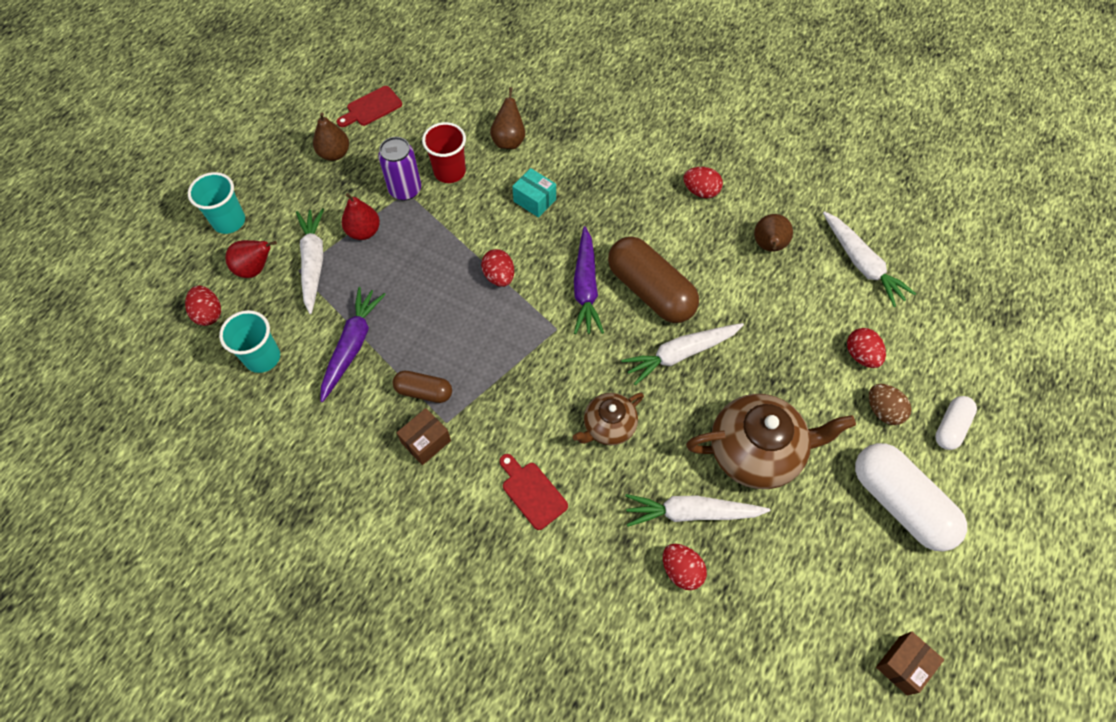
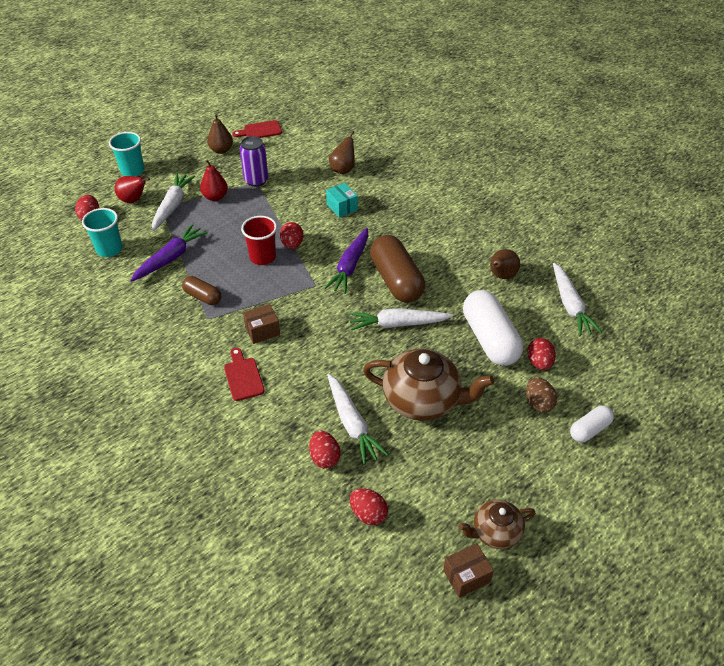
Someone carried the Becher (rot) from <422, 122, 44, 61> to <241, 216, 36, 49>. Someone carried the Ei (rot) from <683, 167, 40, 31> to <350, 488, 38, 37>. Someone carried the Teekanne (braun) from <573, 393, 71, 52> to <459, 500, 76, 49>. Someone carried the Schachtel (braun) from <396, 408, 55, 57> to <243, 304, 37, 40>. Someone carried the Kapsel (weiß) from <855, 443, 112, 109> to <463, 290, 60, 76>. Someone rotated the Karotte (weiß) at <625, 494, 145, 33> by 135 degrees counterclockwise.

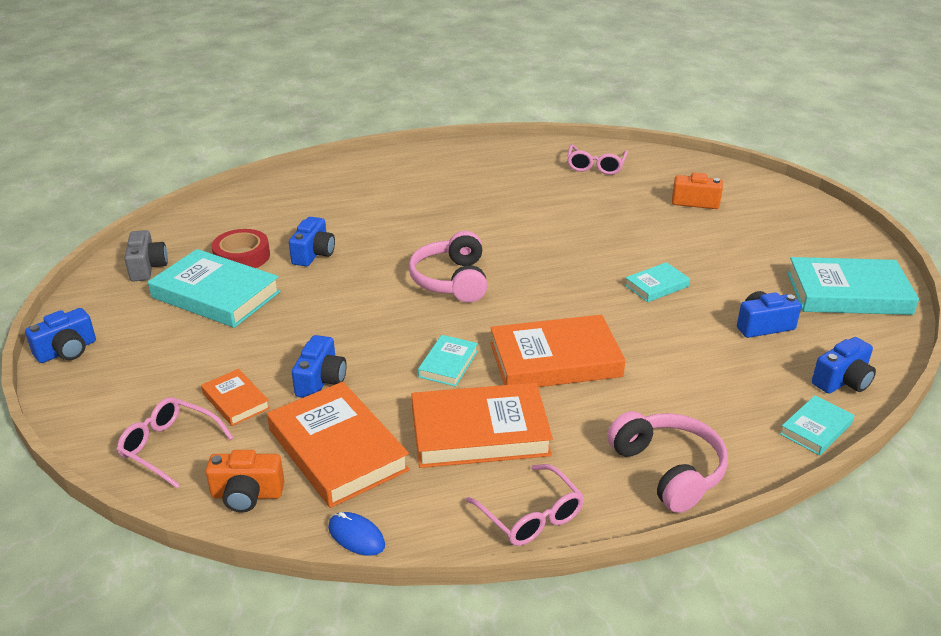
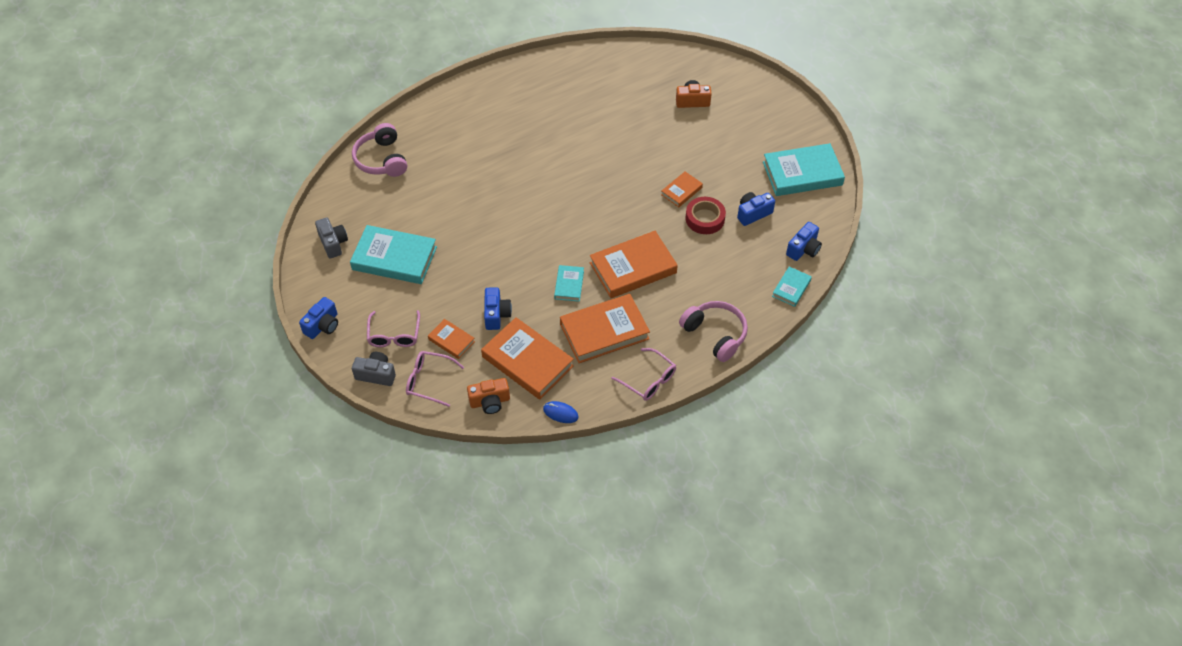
Someone carried the Brille (rosa) from <567, 144, 61, 31> to <367, 310, 53, 37>. Someone took away the Kamera (blau) at <289, 217, 46, 50>. Someone carried the Klebeband (rot) from <211, 229, 59, 39> to <686, 197, 40, 37>. Someone carried the Kopfhörer (rosa) from <408, 231, 79, 72> to <352, 123, 55, 54>. Someone repainted the Buch (türkis) at <625, 262, 65, 40>, which became the Buch (orange) at <661, 172, 42, 35>. Someone put down the Kamera (grau) at <352, 352, 44, 34>.

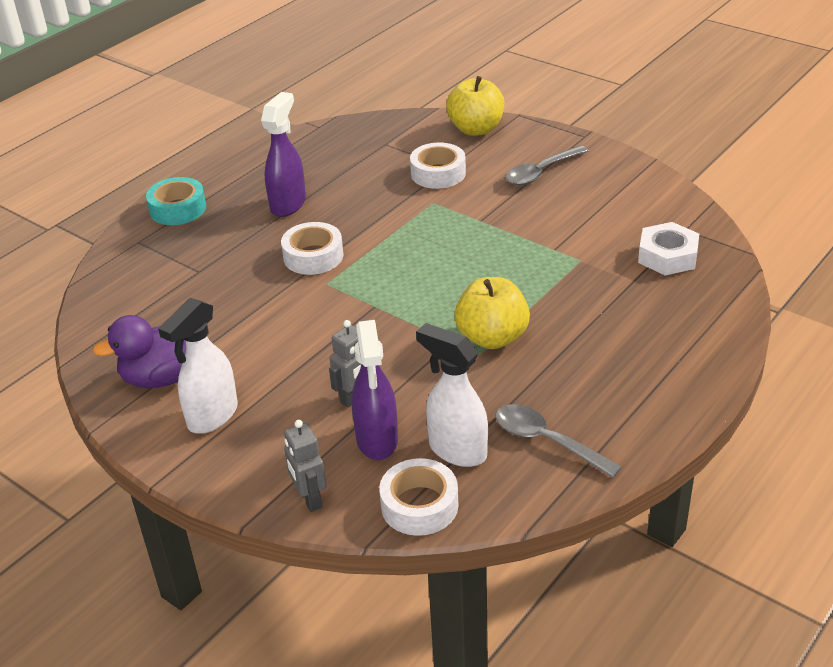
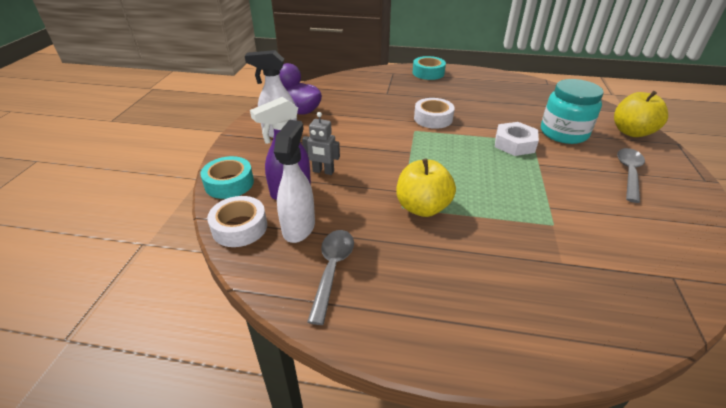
Someone took away the Sprühflasche (lila) at <261, 92, 45, 125>. Someone swapped the Klebeband (weiß) at <410, 142, 56, 47> for the Einmachglas (türkis) at <541, 79, 63, 65>. Someone rotated the Löffel (grau) at <505, 145, 84, 40> by 90 degrees clockwise. Someone carried the Sechskantmutter (weiß) from <638, 222, 61, 53> to <495, 122, 44, 34>. Someone swapped the Roboter (grau) at <284, 420, 42, 92> for the Klebeband (türkis) at <200, 156, 54, 43>.

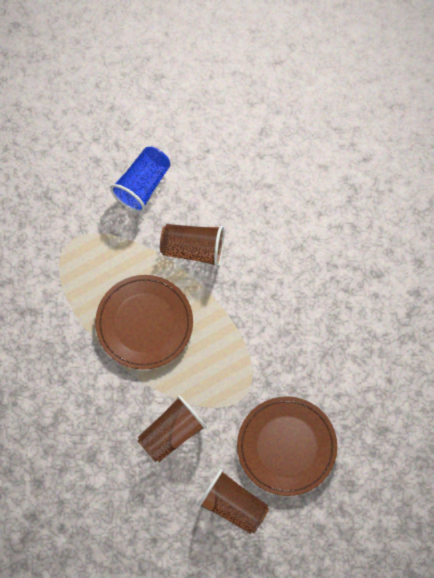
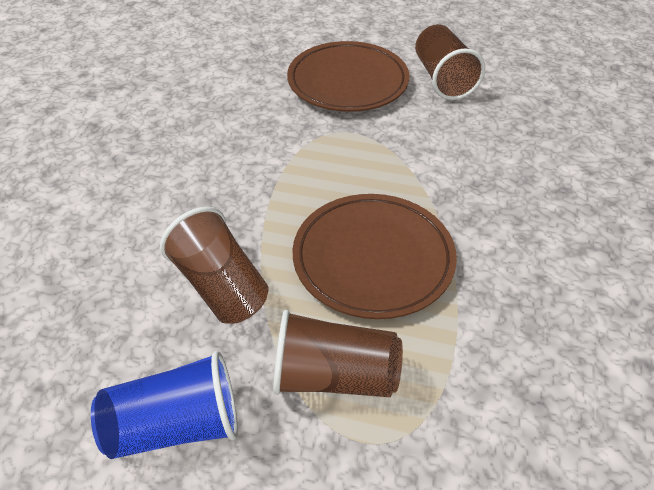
Someone carried the Becher (braun) from <138, 395, 69, 67> to <273, 310, 130, 87>.

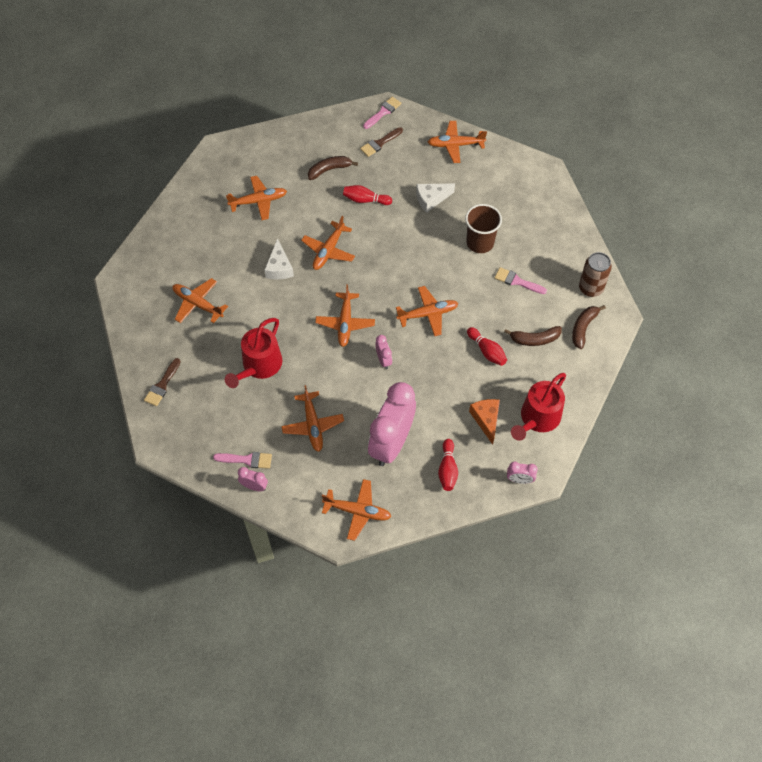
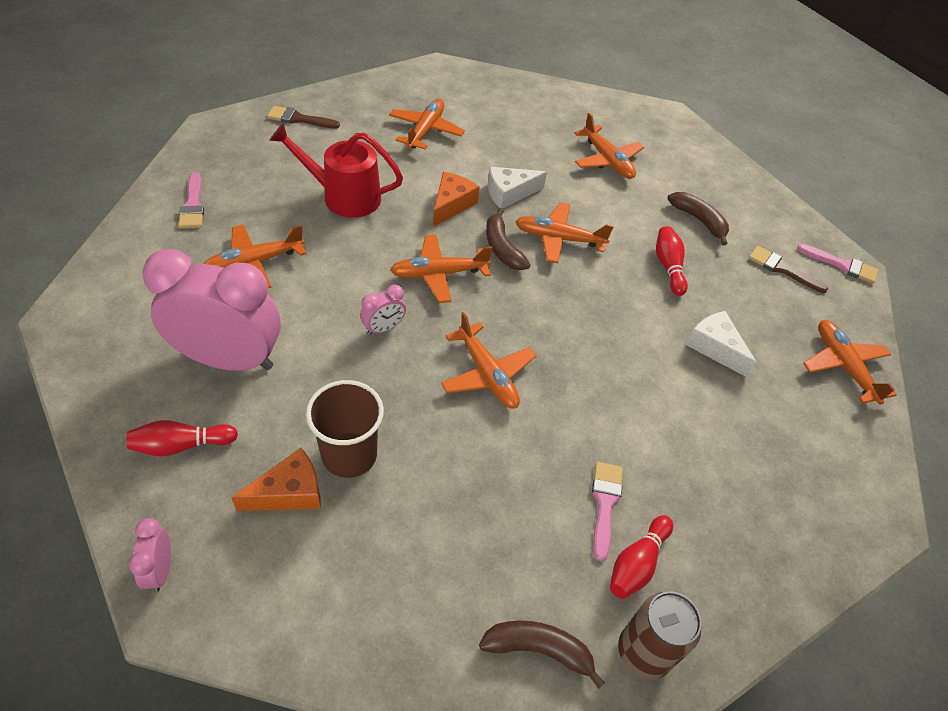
Someone carried the Becher (braun) from <465, 204, 37, 49> to <306, 380, 78, 98>. Someone carried the Banane (braun) from <504, 326, 58, 20> to <486, 208, 44, 62>. Someone carried the Bowlingkegel (rot) from <467, 327, 40, 39> to <610, 515, 63, 84>. Someone took away the Gießkanne (rot) at <511, 373, 55, 68>. Someone took away the Wecker (rosa) at <238, 467, 30, 24>. Someone took away the Flugzeug (orange) at <322, 479, 69, 62>. Someone put down the Käse (orange) at <433, 172, 47, 55>.

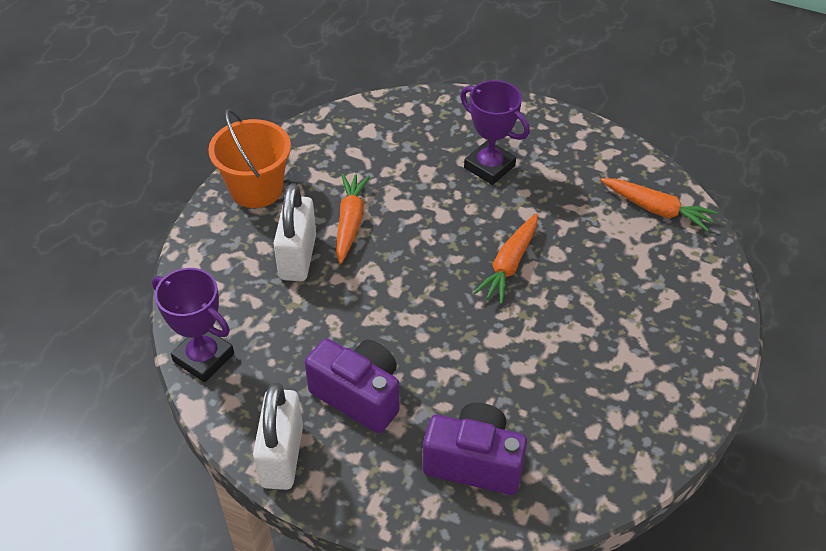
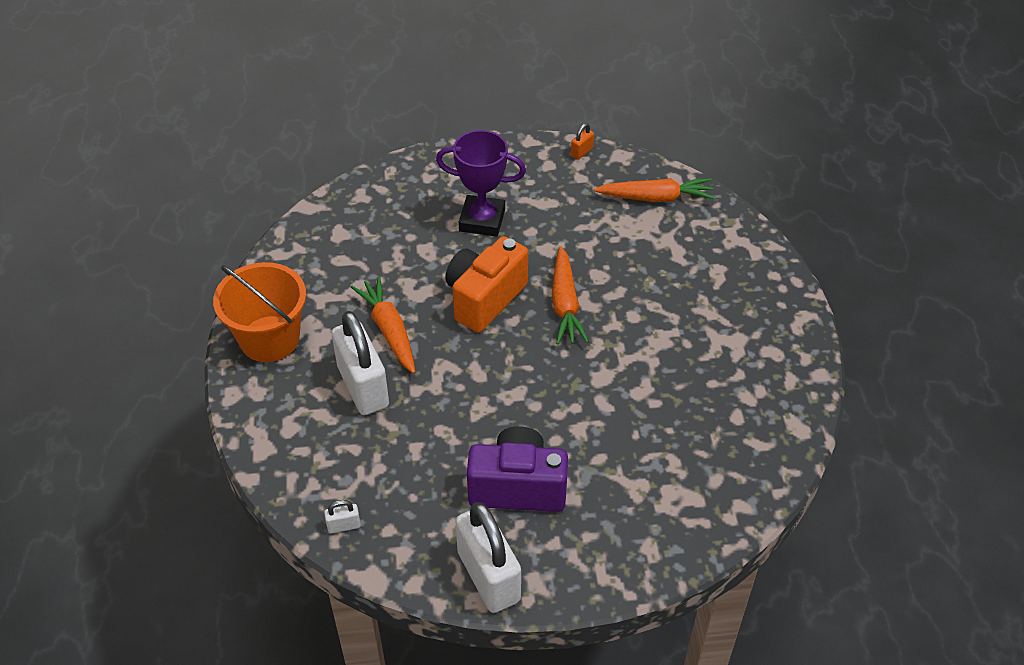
Someone swapped the Pokal (lila) at <152, 268, 82, 115> for the Vorhängeschloss (weiß) at <324, 500, 37, 34>. Someone took away the Kamera (lila) at <422, 403, 105, 92>. Someone put down the Vorhängeschloss (orange) at <571, 123, 23, 37>. Someone put down the Kamera (orange) at <445, 236, 83, 97>.

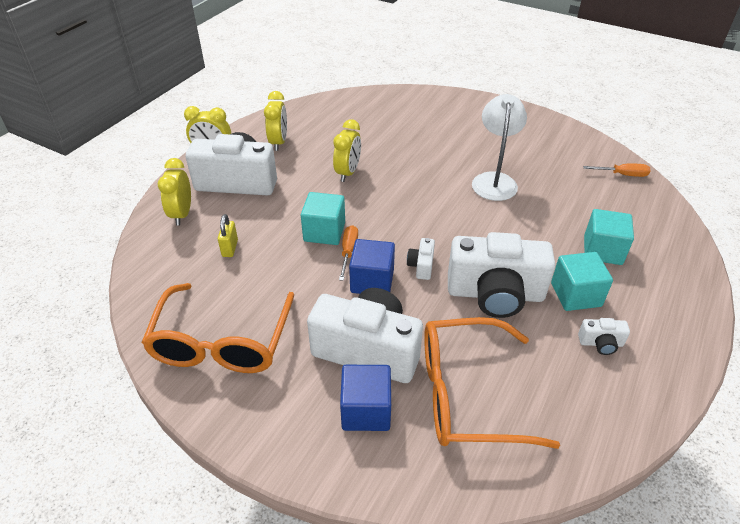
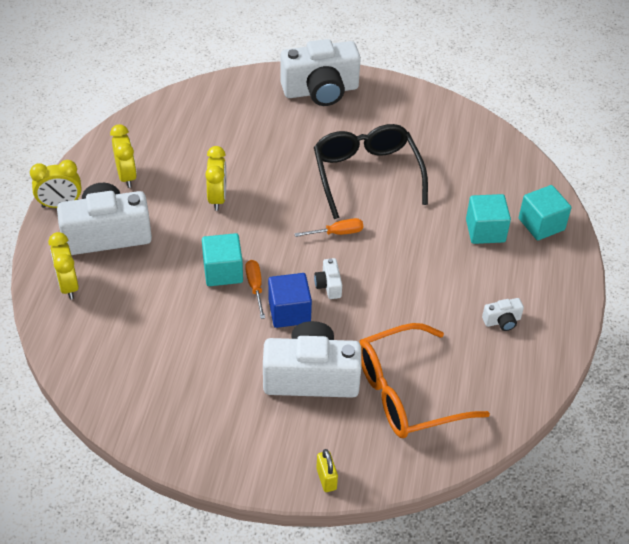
Someone swapped the Lampe (weiß) at <472, 94, 55, 107> for the Brille (schwarz) at <314, 124, 114, 95>. Someone carried the Schraubenzieher (orange) from <583, 164, 67, 13> to <294, 218, 69, 19>. Someone carried the Vorhängeschloss (gelb) from <218, 214, 20, 43> to <316, 449, 22, 43>. Someone carried the Kamera (weiß) from <448, 232, 107, 86> to <280, 39, 81, 67>. Someone carried the Kubus (türkis) from <551, 252, 62, 59> to <519, 185, 53, 55>. Someone took away the Brille (orange) at <141, 283, 153, 90>. Someone took away the Kubus (blau) at <340, 365, 51, 66>.

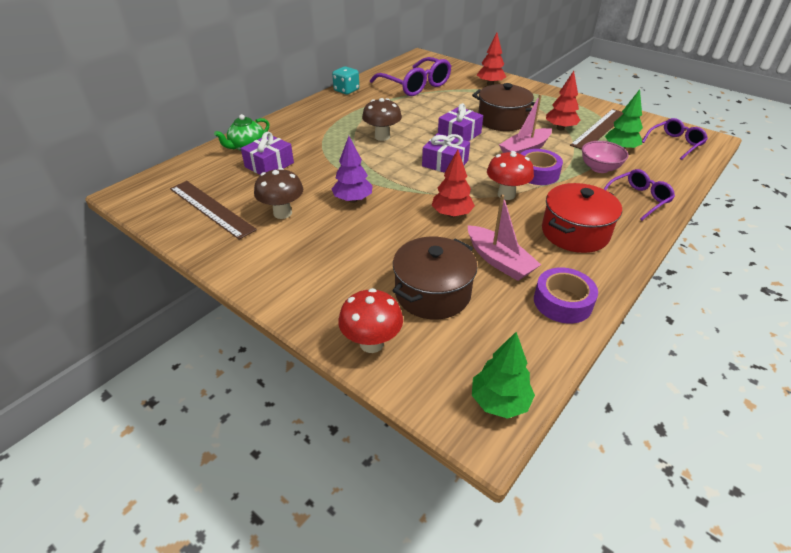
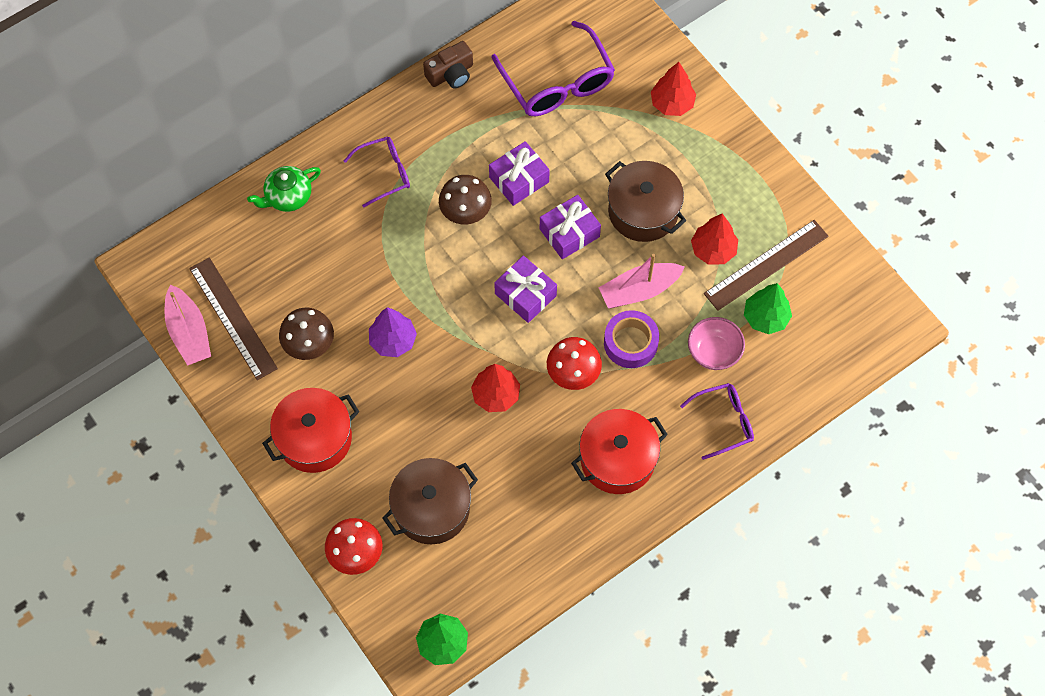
Someone swapped the Spielwürfel (türkis) at <332, 66, 27, 29> for the Kamera (braun) at <423, 41, 50, 48>. Someone carried the Brille (lila) from <642, 118, 66, 42> to <344, 136, 66, 71>. Someone carried the Geschenk (lila) from <241, 132, 53, 43> to <489, 141, 61, 65>. Someone carried the Boot (rosa) from <468, 195, 73, 86> to <165, 284, 46, 82>. Someone took away the Klebeband (lila) at <534, 267, 64, 57>. Someone put down the Kochtopf (rot) at <262, 388, 97, 85>.

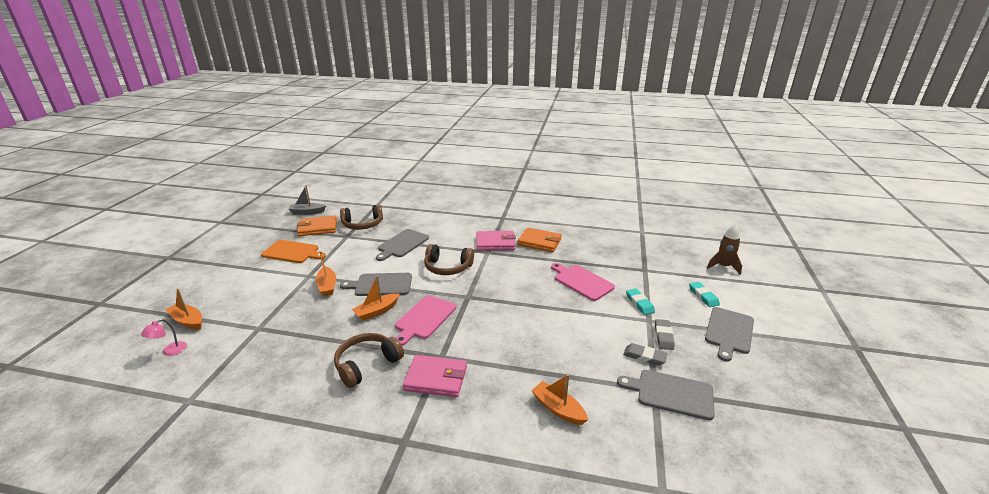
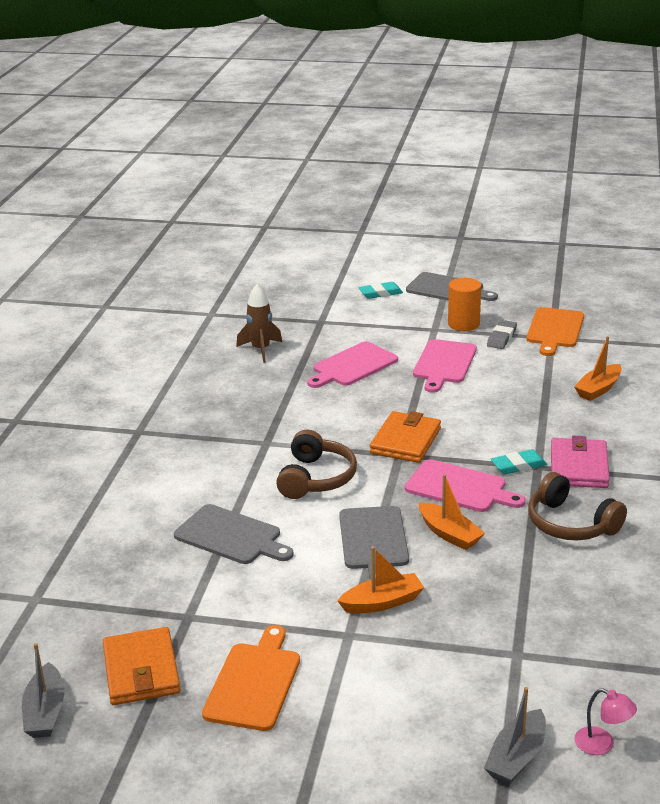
Someone took away the Kopfhörer (braun) at <340, 204, 43, 26>. Someone carried the Rakete (braun) from <707, 223, 35, 52> to <236, 284, 46, 79>. Someone carried the Geldbörse (orange) from <517, 228, 45, 24> to <370, 411, 71, 52>. Someone took away the Geldbörse (rosa) at <477, 231, 39, 20>. Someone carried the Radiergummi (türkis) from <626, 288, 29, 27> to <491, 449, 56, 25>. Someone repainted the Boot (orange) at <165, 289, 37, 41>, which became the Boot (grau) at <484, 687, 62, 98>. Someone swapped the Radiergummi (grau) at <655, 319, 20, 31> for the Vollzylinder (orange) at <448, 278, 33, 53>. Someone repainted the Schneidebrett (grau) at <617, 370, 98, 50>, which became the Schneidebrett (orange) at <526, 307, 58, 49>. Someone put down the Schneidebrett (rosa) at <413, 339, 64, 54>.

